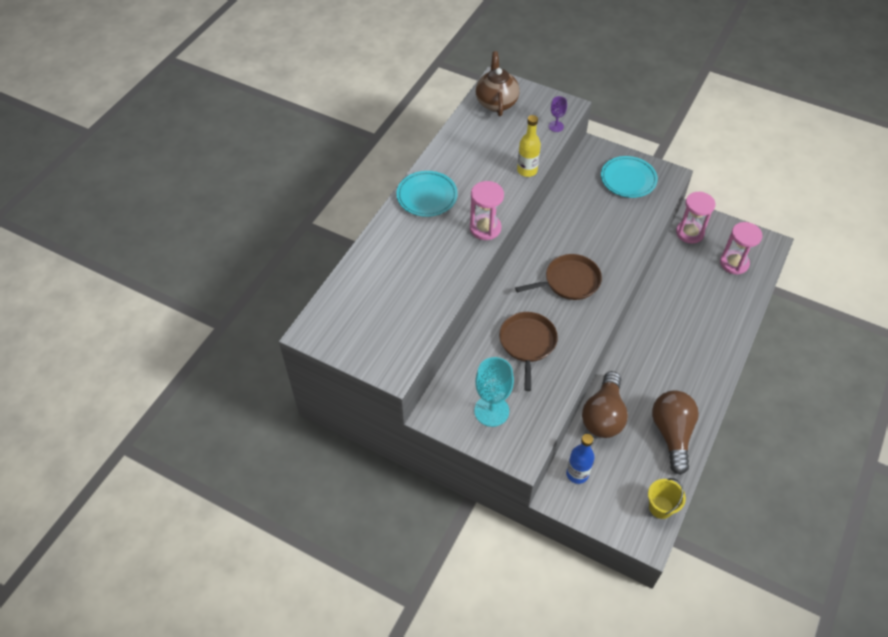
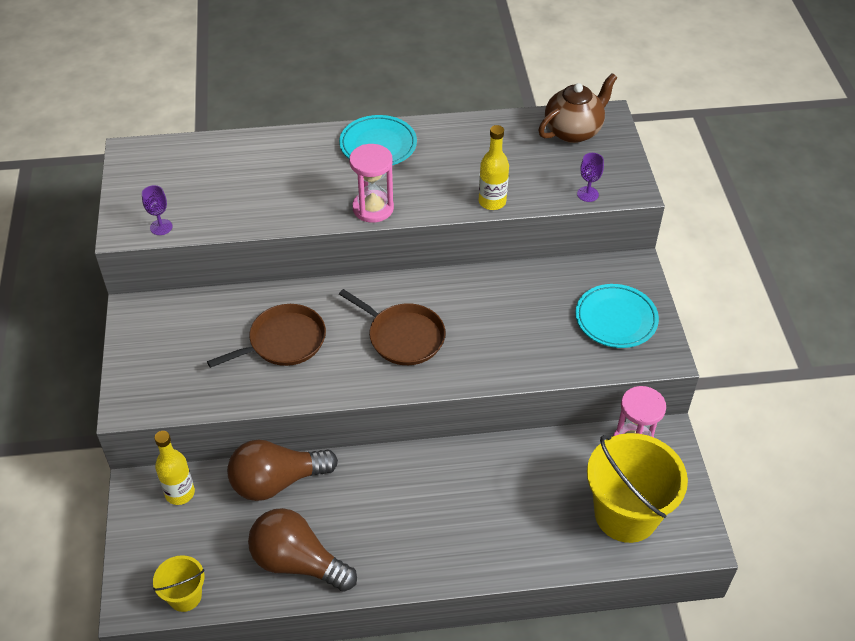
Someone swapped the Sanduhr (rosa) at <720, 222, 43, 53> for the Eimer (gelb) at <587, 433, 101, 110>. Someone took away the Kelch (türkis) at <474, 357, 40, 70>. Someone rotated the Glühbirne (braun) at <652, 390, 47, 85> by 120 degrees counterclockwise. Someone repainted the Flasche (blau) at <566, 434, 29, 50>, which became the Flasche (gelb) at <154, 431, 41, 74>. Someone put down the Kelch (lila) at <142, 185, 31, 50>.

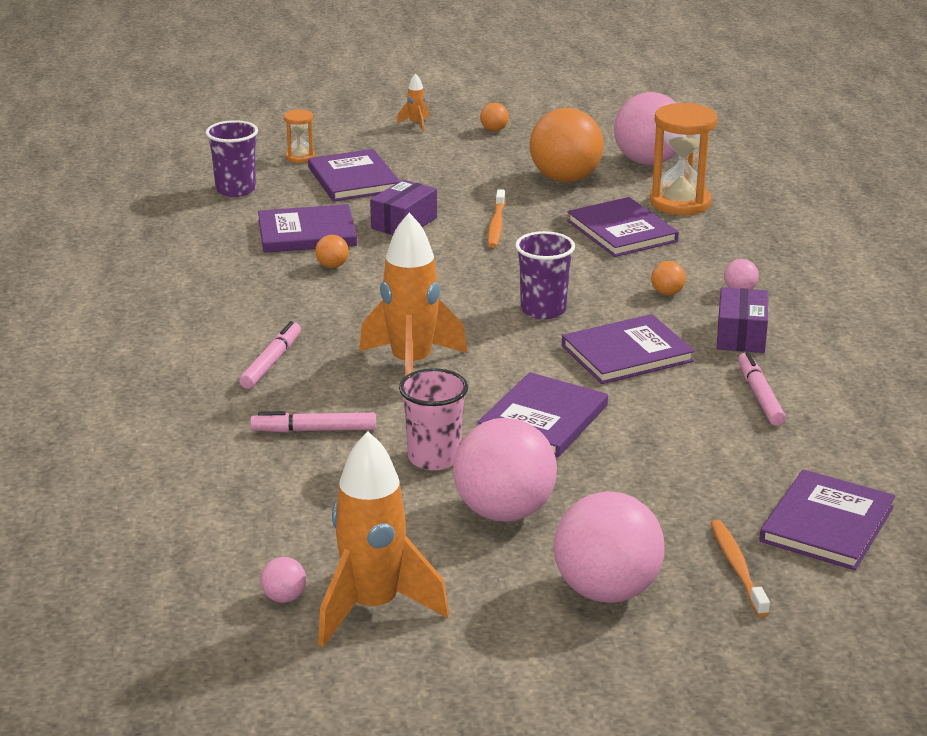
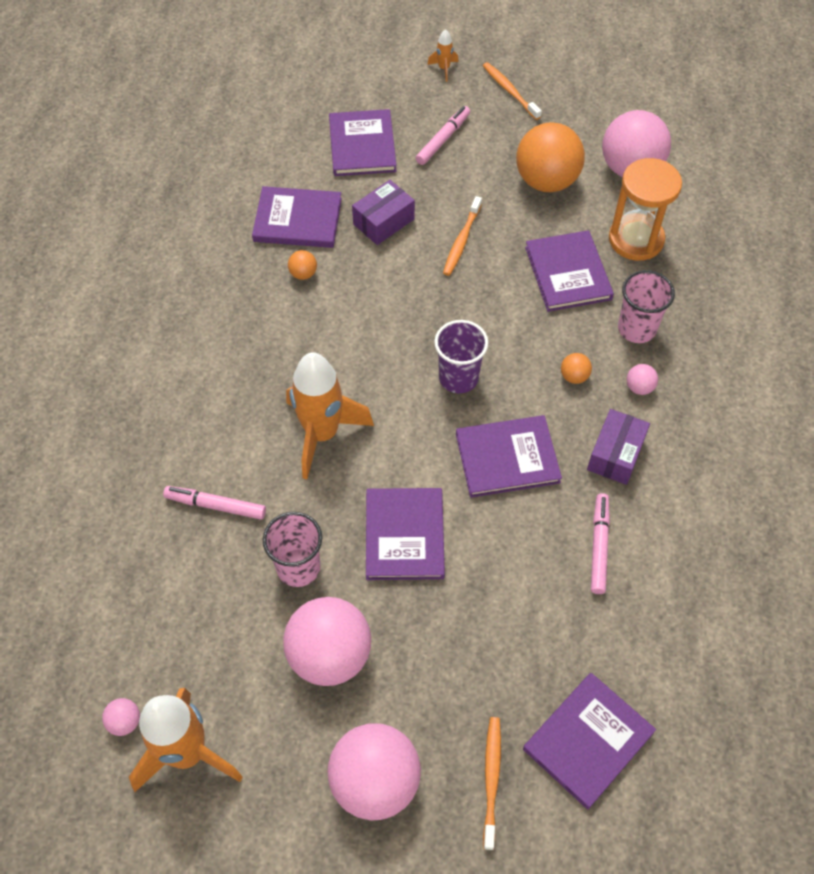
Someone swapped the Ball (orange) at <480, 103, 29, 28> for the Zahnbürste (orange) at <483, 62, 59, 58>. Someone took away the Sanduhr (orange) at <284, 109, 31, 54>. Someone took away the Becher (lila) at <205, 120, 53, 77>. Someone carried the Filzstift (rosa) from <239, 321, 62, 68> to <416, 106, 54, 59>. Someone rotated the Buch (lila) at <477, 372, 131, 85> by 45 degrees counterclockwise. Someone put down the Becher (rosa) at <618, 270, 57, 73>.

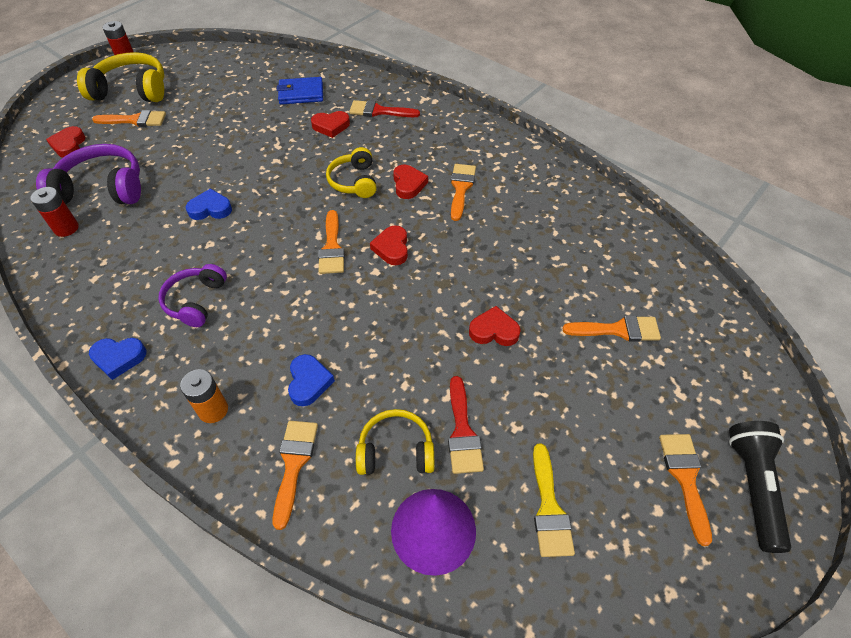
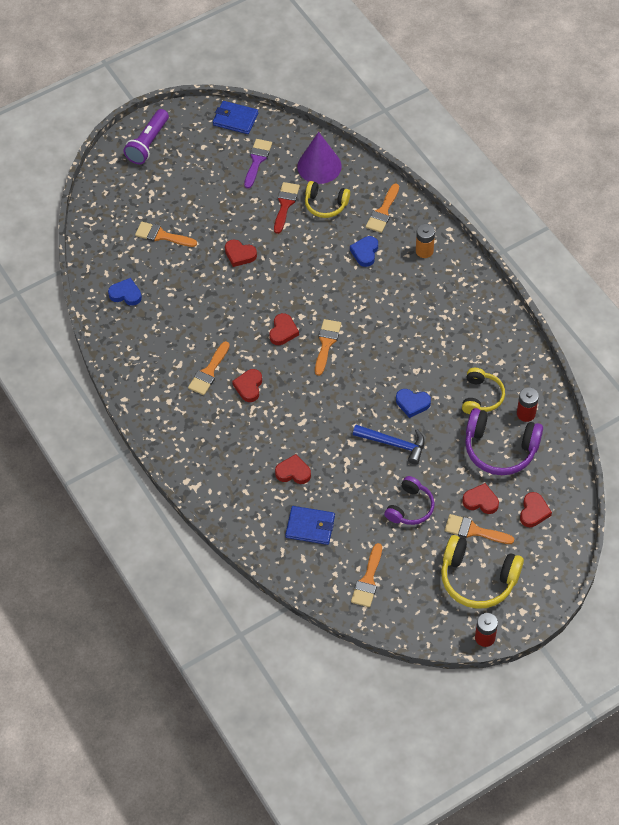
Someone took away the Pinsel (rot) at <349, 100, 71, 17>. Someone carried the Kopfhörer (gelb) from <326, 147, 51, 51> to <462, 368, 43, 46>. Someone carried the Kopfhörer (lila) from <158, 264, 69, 63> to <384, 476, 51, 49>. Someone carried the Herz (blau) from <89, 338, 57, 42> to <108, 278, 34, 28>. Someone repainted the Taschenlampe (schwarz) at <729, 421, 62, 132>, which became the Taschenlampe (lila) at <123, 109, 46, 55>. Someone carried the Pinsel (orange) from <659, 434, 53, 112> to <351, 543, 31, 64>. Someone repainted the Pinsel (gelb) at <533, 444, 42, 113>, which became the Pinsel (lila) at <244, 139, 28, 50>. Someone put down the Geldbörse (blau) at <213, 101, 45, 33>. Someone put down the Hammer (blau) at <353, 425, 72, 40>. Someone put down the Herz (rot) at <462, 483, 37, 31>.

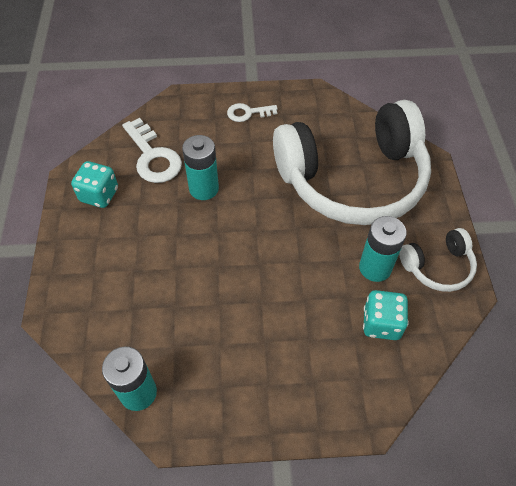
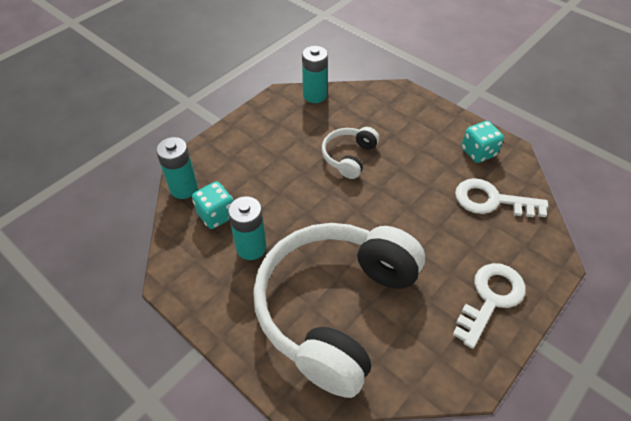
Someone scaled the Schlüssel (weiß) at <227, 103, 50, 19> by 1.68. Someone carried the Batterie (türkis) from <182, 135, 37, 65> to <156, 137, 42, 62>. Someone carried the Kopfhörer (weiß) from <399, 228, 78, 64> to <322, 127, 57, 52>.

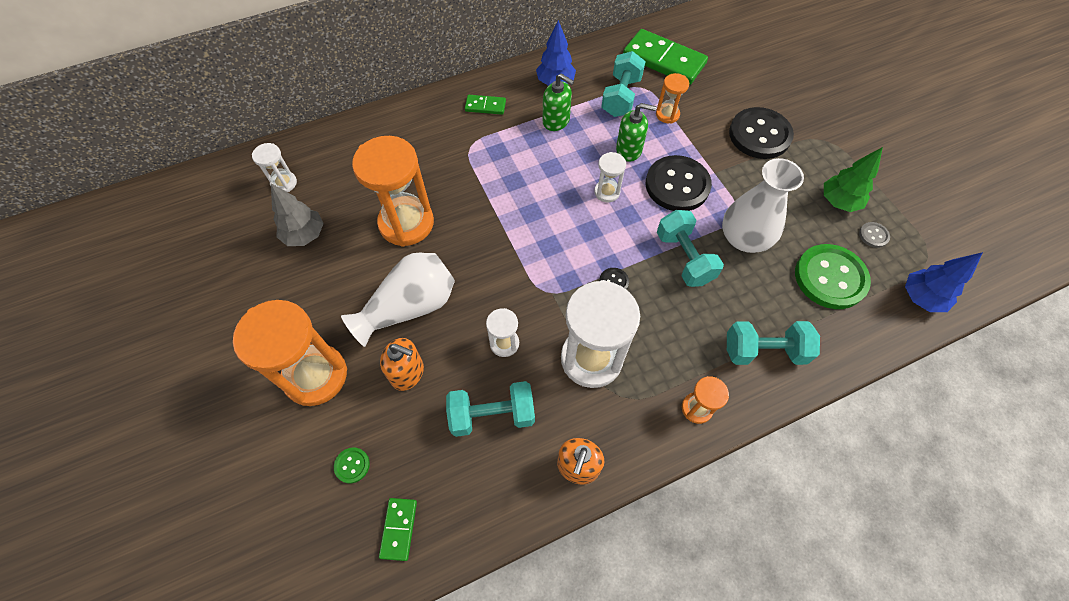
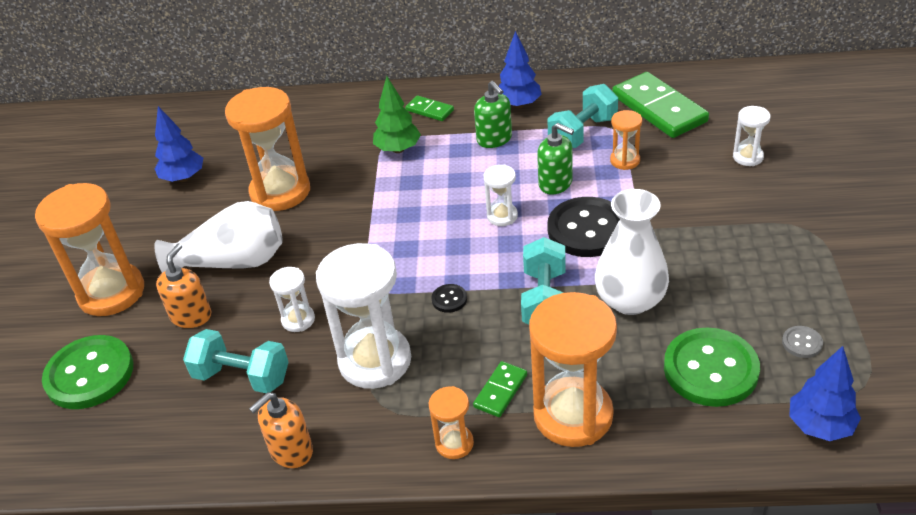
Someone took away the Knopf (schwarz) at <729, 107, 65, 52>. Someone carried the Sanduhr (weiß) from <252, 143, 45, 49> to <733, 106, 37, 60>. Someone carried the Baum (grün) from <824, 147, 59, 65> to <373, 76, 48, 77>. Someone repainted the Baum (grau) at <271, 184, 53, 62>, which became the Baum (blau) at <155, 106, 48, 76>. Someone swapped the Hantel (türkis) at <727, 321, 93, 44> for the Sanduhr (orange) at <529, 292, 88, 155>. Someone rotated the Seifenspender (orange) at <380, 338, 44, 53> by 120 degrees counterclockwise. Someone scaled the Knopf (grün) at <334, 448, 36, 35> by 2.36. Someone carried the Dominostein (grün) from <379, 498, 38, 63> to <473, 361, 54, 56>.

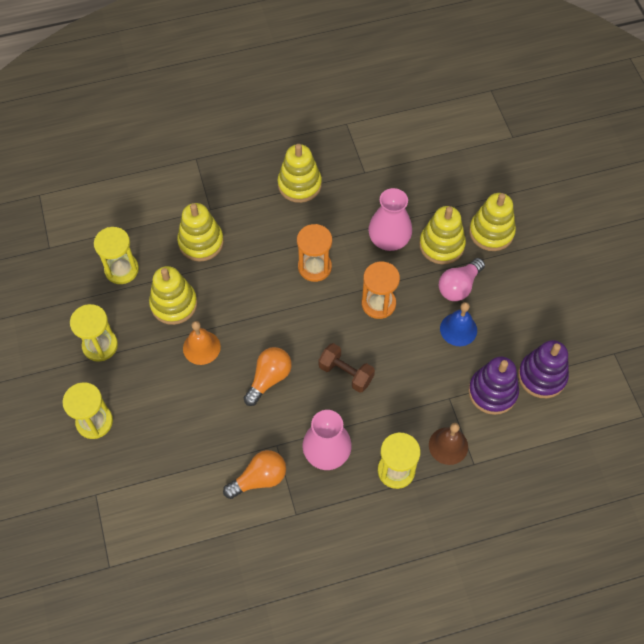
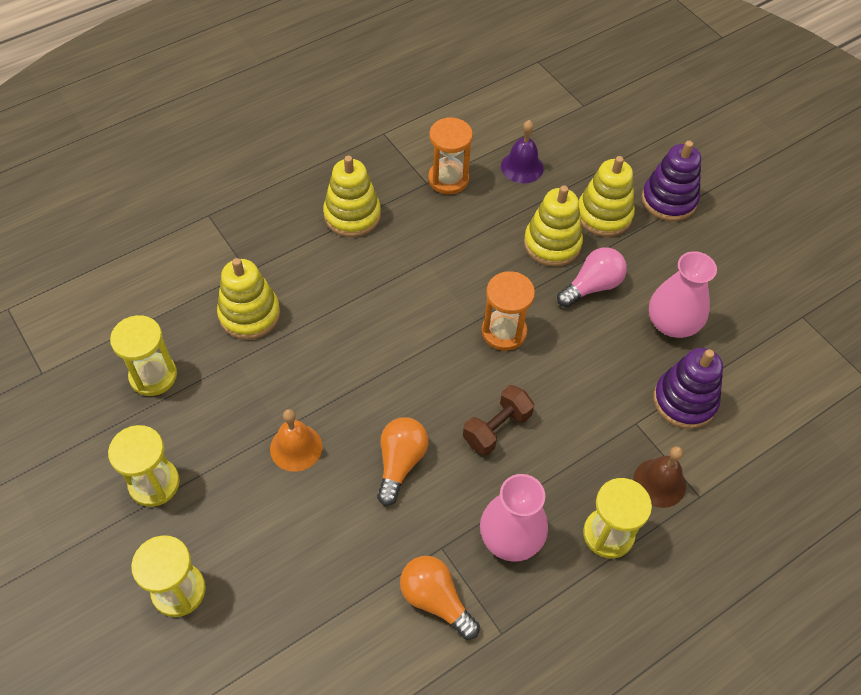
Someone carried the Vase (rosa) from <368, 188, 44, 63> to <649, 251, 68, 87>. Someone carried the Sanduhr (orange) from <297, 224, 35, 58> to <428, 117, 45, 77>. Someone rotated the Glühbirne (rosa) at <439, 258, 46, 43> by 150 degrees counterclockwise. Someone took away the Stapelspielzeug (gelb) at <149, 266, 48, 59>. Someone took away the Glocke (blau) at <440, 302, 37, 44>. Someone carried the Stapelspielzeug (lila) from <518, 340, 51, 58> to <642, 141, 59, 80>. Someone rotated the Hantel (braun) at <319, 343, 56, 50> by 60 degrees counterclockwise. Someone rotated the Glühbirne (orange) at <223, 450, 63, 49> by 90 degrees counterclockwise. Someone put down the Glocke (lila) at <501, 120, 43, 64>.

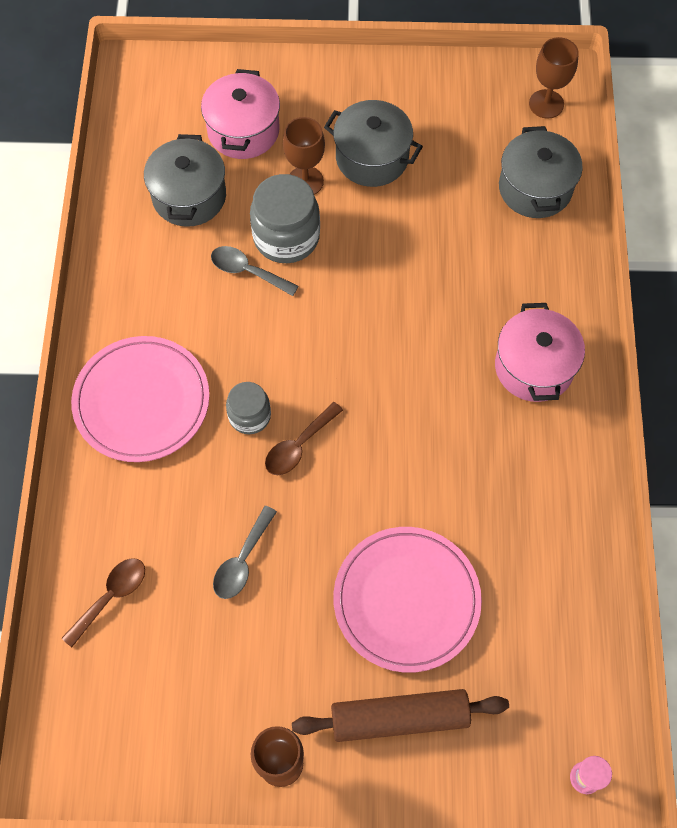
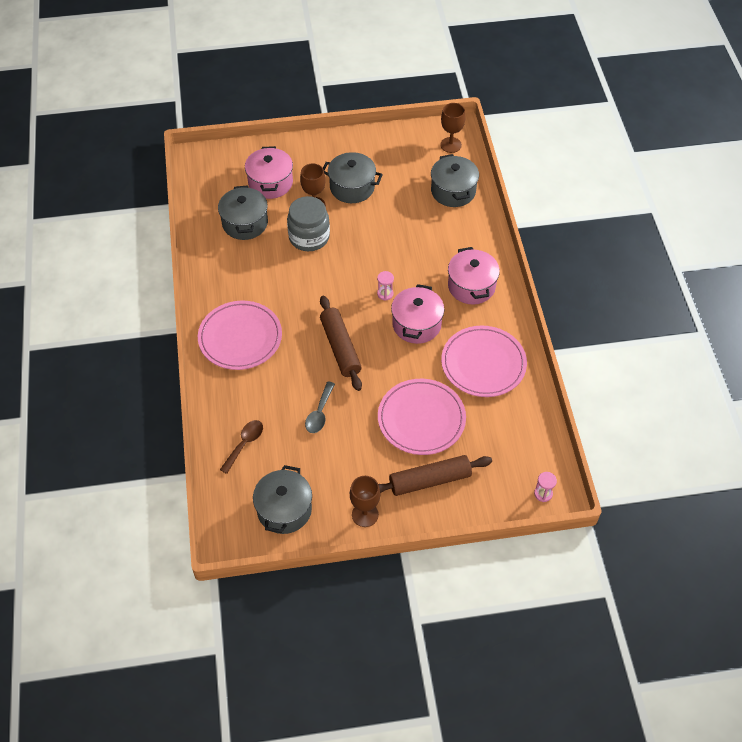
Someone took away the Löffel (grau) at <211, 246, 88, 50>. Someone took away the Einmachglas (grau) at <226, 382, 45, 52>. Someone swapped the Löffel (braun) at <265, 402, 78, 73> for the Nudelholz (braun) at <320, 296, 42, 95>. Someone put down the Sanduhr (rosa) at <377, 271, 17, 30>. Someone put down the Kochtopf (rosa) at <391, 284, 53, 60>. Someone put down the Teller (rosa) at <441, 326, 86, 71>. Someone put down the Kochtopf (grau) at <253, 465, 59, 69>.

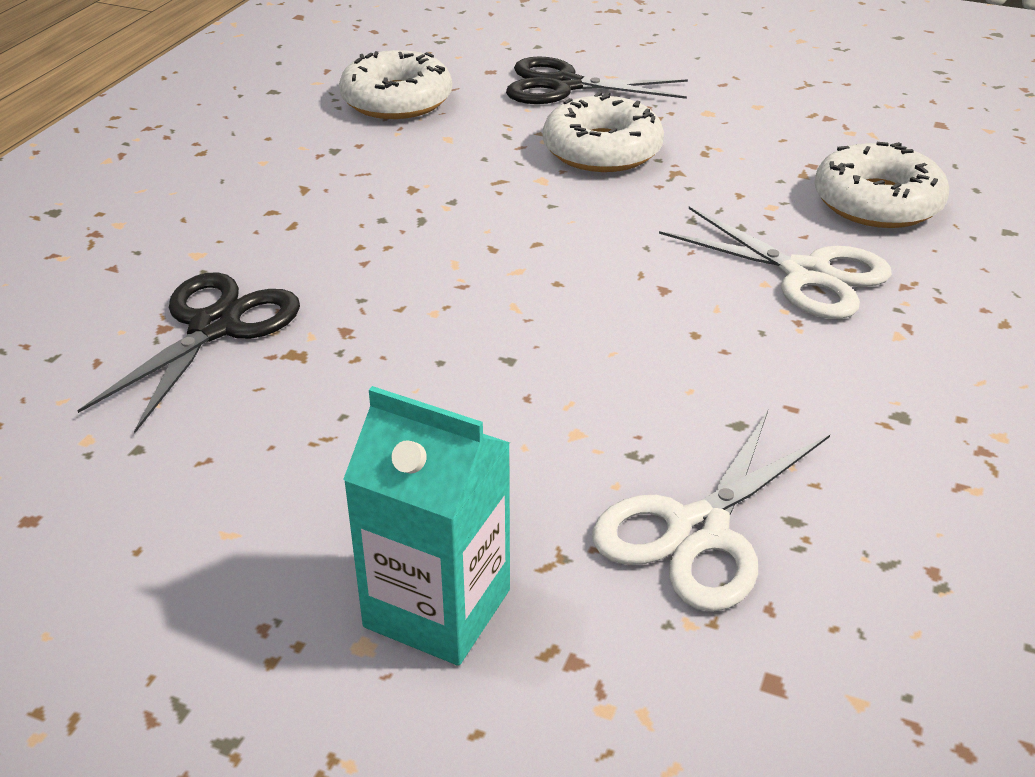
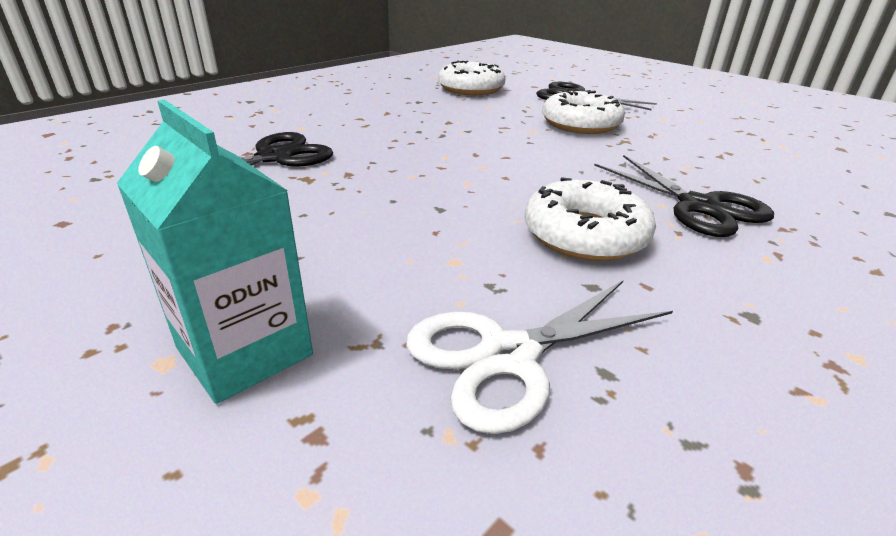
Someone carried the Donut (weiß) from <814, 142, 135, 86> to <524, 177, 132, 84>. Someone repainted the Schere (weiß) at <659, 207, 233, 112>, which became the Schere (schwarz) at <594, 155, 180, 82>.

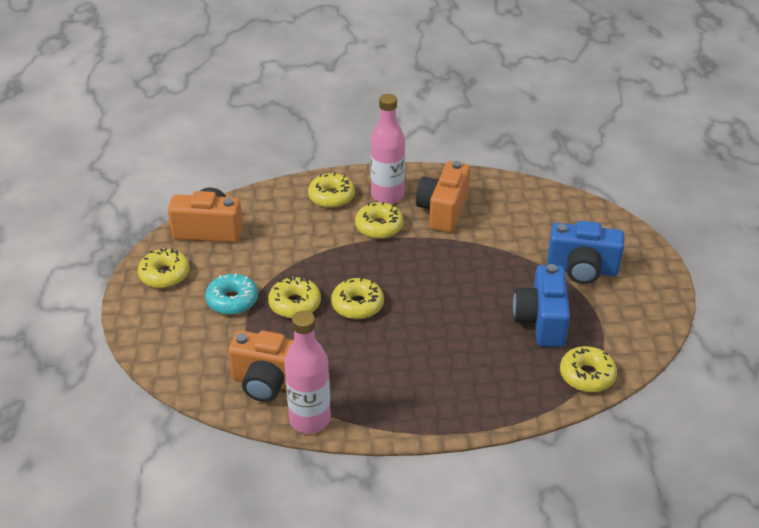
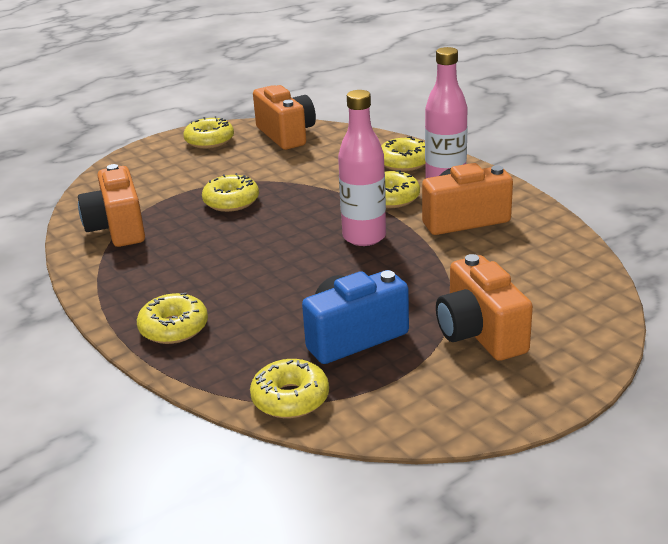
Someone repainted the Kamera (blau) at <547, 221, 77, 63>, which became the Kamera (orange) at <436, 254, 97, 107>. Someone took away the Donut (türkis) at <205, 273, 53, 42>. Someone carried the Donut (gelb) from <331, 278, 53, 41> to <137, 293, 71, 51>. Someone carried the Flasche (rosa) from <284, 310, 47, 124> to <338, 90, 48, 156>.

